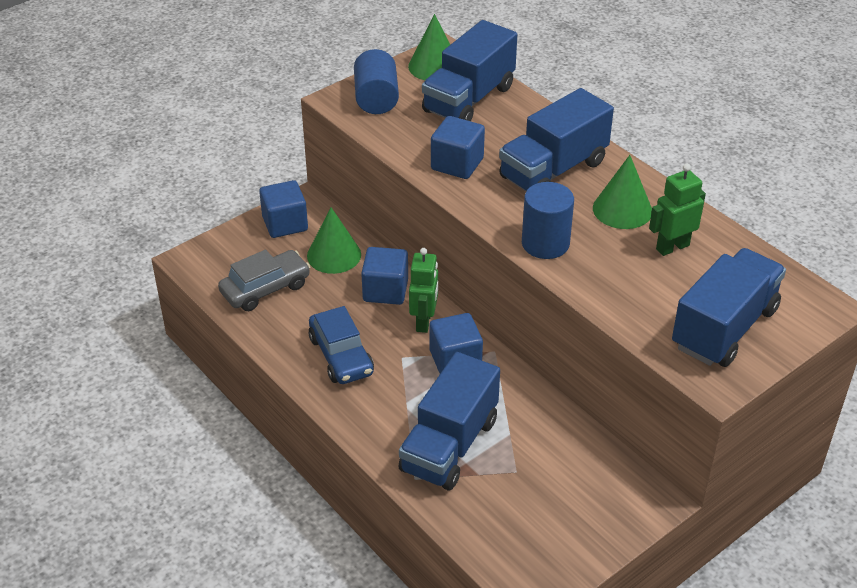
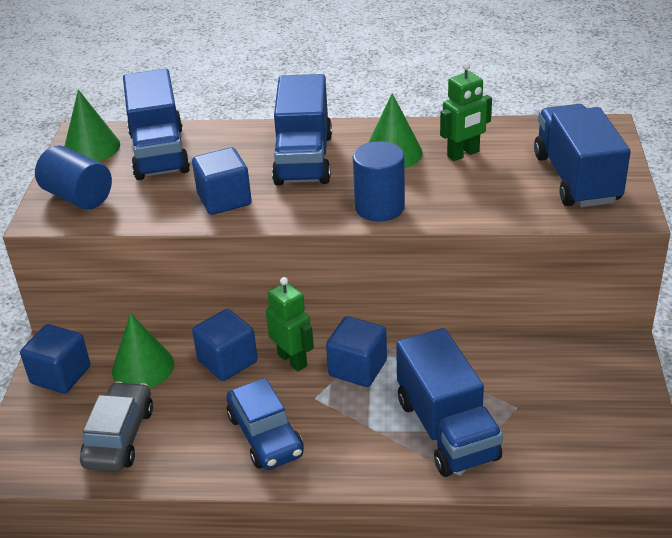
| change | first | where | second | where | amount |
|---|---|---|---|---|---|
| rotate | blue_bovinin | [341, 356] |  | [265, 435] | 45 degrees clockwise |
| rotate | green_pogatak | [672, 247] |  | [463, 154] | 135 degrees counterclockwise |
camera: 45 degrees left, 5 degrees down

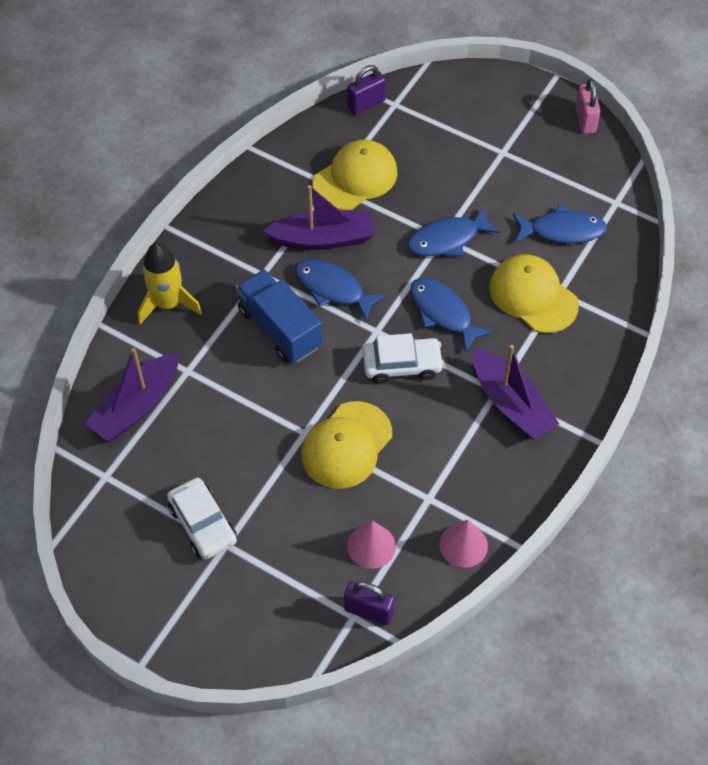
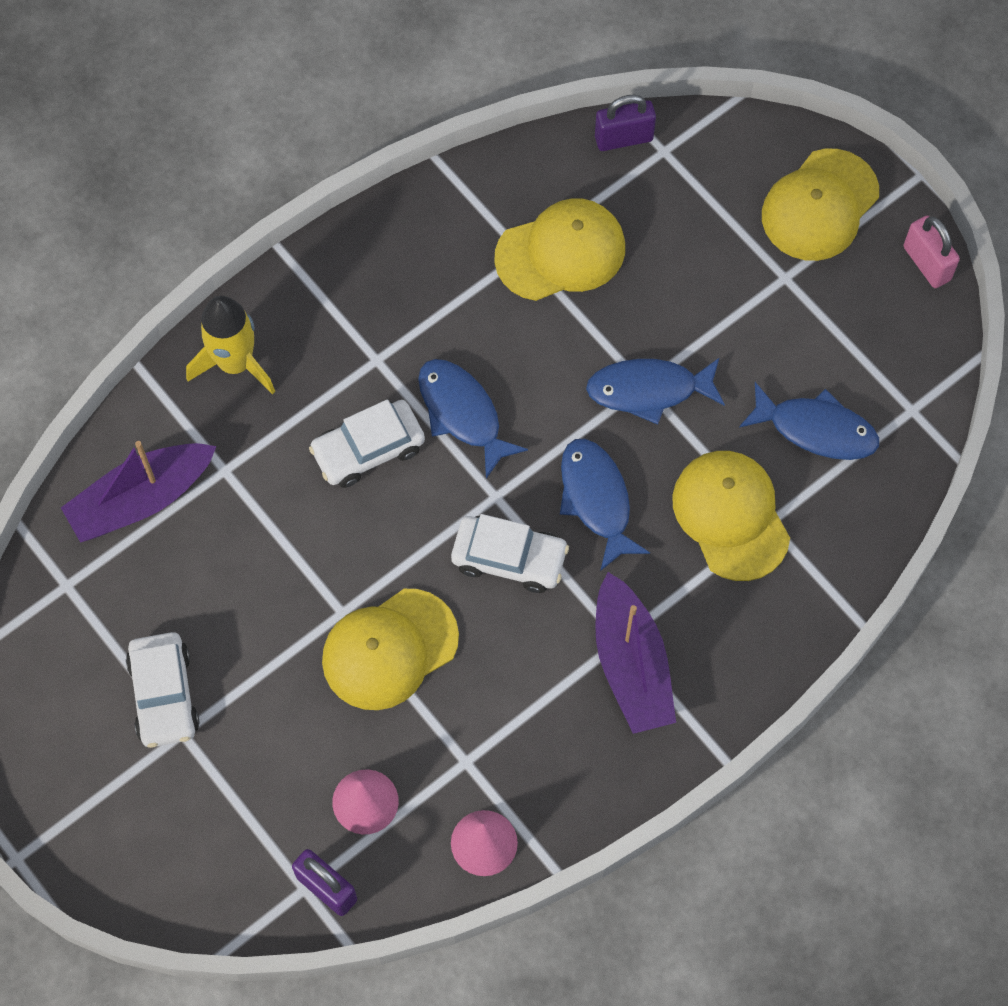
| change | first | where | second | where | amount |
|---|---|---|---|---|---|
| replace | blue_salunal | [280, 328] | white_bovinin | [368, 449] |  |
| insert |  |  | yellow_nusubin | [820, 205] |  |
| rotate | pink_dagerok | [585, 120] |  | [926, 263] | 45 degrees counterclockwise |
| delete | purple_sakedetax | [323, 239] |  |  |  |
camera: 20 degrees right, 10 degrees up

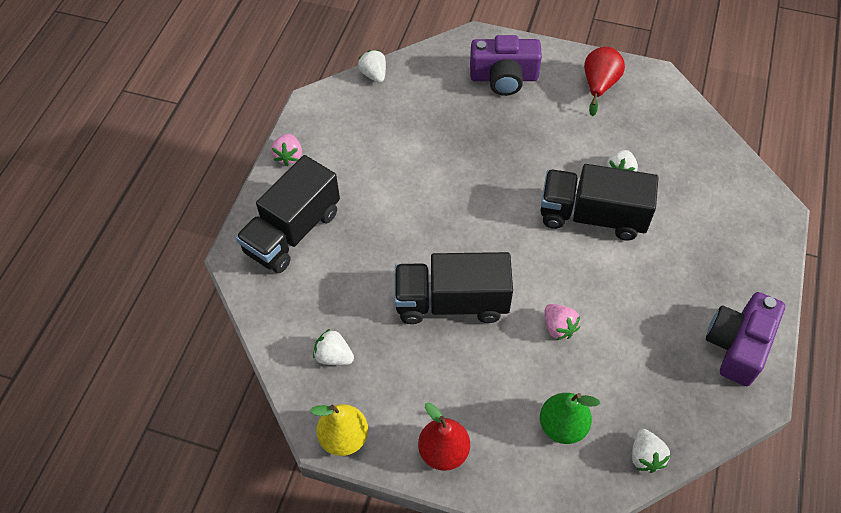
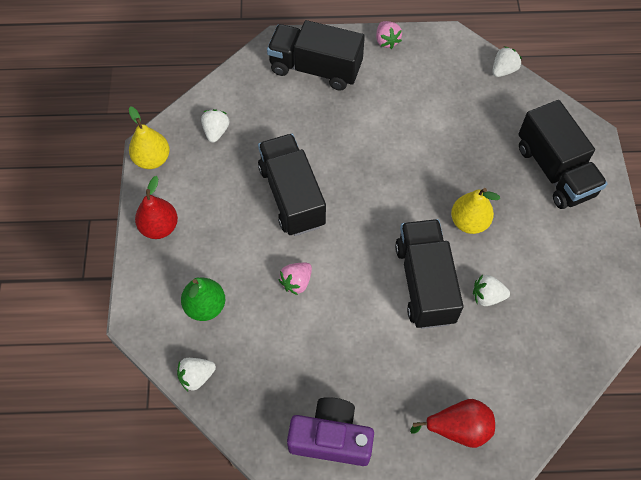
| change | first | where | second | where | amount |
|---|---|---|---|---|---|
| rotate | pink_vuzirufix | [289, 156] |  | [387, 41] | 90 degrees counterclockwise |
| move | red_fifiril | [599, 86] |  | [458, 428] |  |
| insert |  |  | yellow_fifiril | [469, 222] |  |
| replace | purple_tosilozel | [504, 78] | black_salunal | [554, 170] |  |
camera: 70 degrees right, 5 degrees up

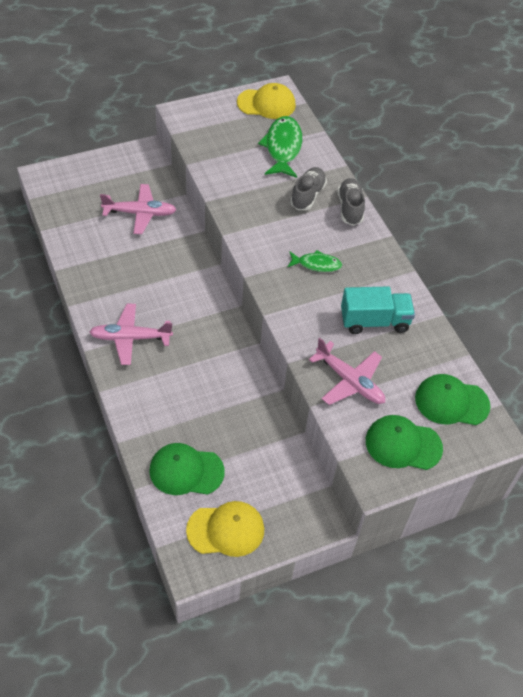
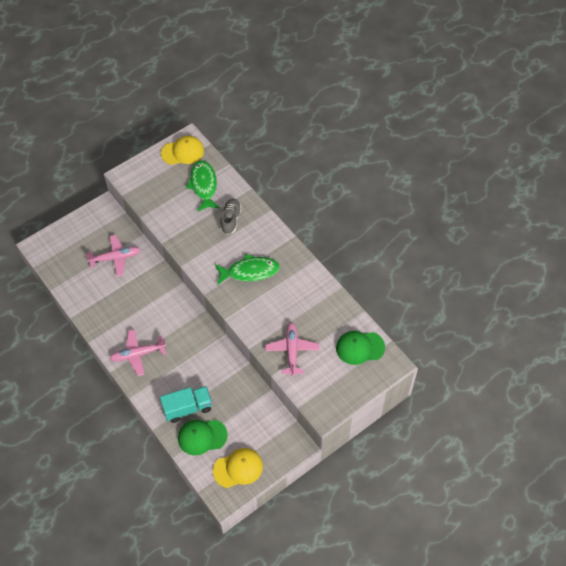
| change | first | where | second | where | amount |
|---|---|---|---|---|---|
| move | turquoise_salunal | [374, 321] |  | [188, 408] |  |
| resize | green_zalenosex | [316, 264] |  | [250, 272] | x1.72 |
| rotate | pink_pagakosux | [349, 381] |  | [292, 351] | 120 degrees counterclockwise |
| delete | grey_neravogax | [350, 208] |  |  |  |
| delete | green_nusubin | [403, 444] |  |  |  |
camera: 10 degrees left, 5 degrees up

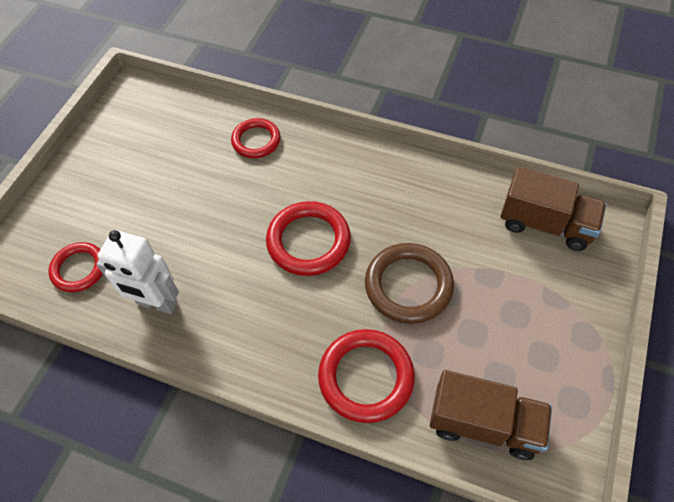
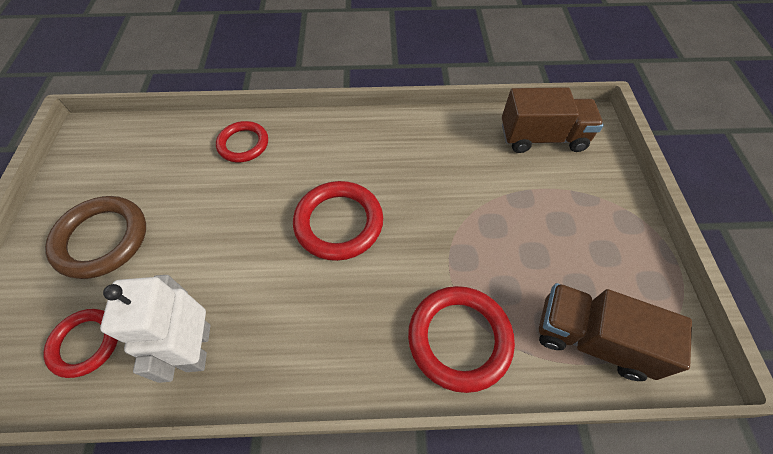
| change | first | where | second | where | amount |
|---|---|---|---|---|---|
| move | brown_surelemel | [408, 285] |  | [102, 239] |  |
| rotate | white_pogatak | [156, 303] |  | [197, 347] | 90 degrees clockwise |
| rotate | brown_salunal | [484, 423] |  | [591, 339] | 150 degrees counterclockwise |
camera: 25 degrees left, 0 degrees up

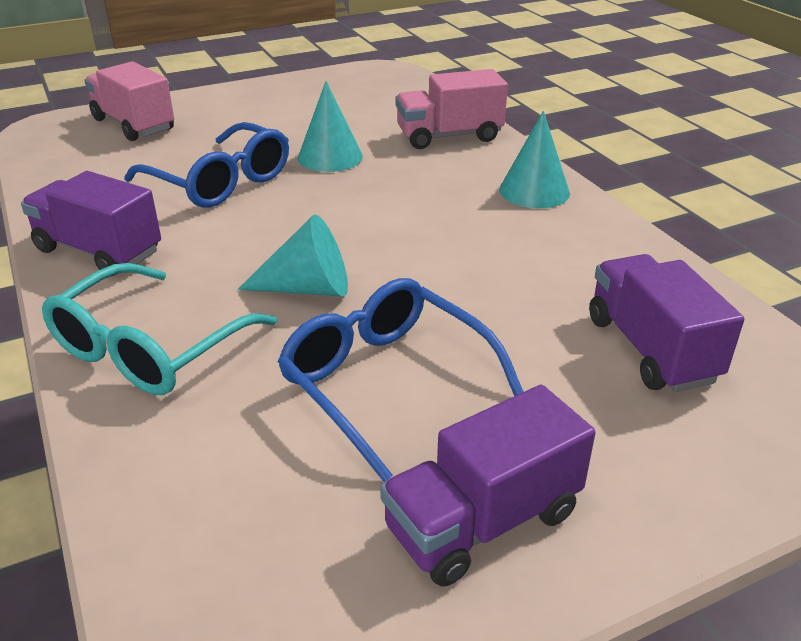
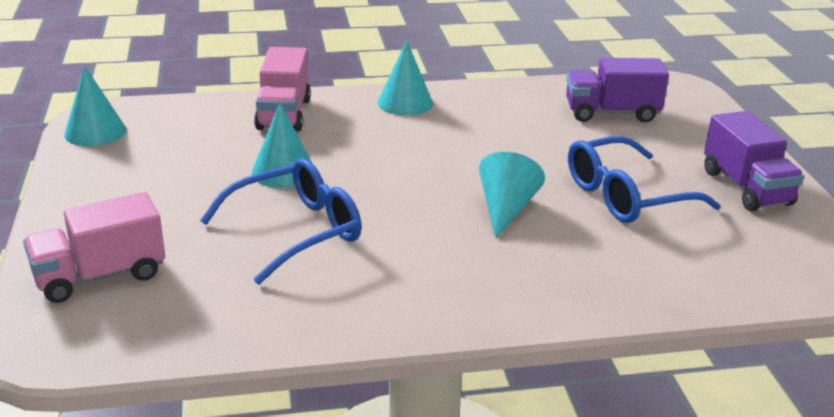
| change | first | where | second | where | amount |
|---|---|---|---|---|---|
| insert |  |  | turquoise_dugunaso | [95, 132] |  |
| delete | purple_salunal | [98, 251] |  |  |  |
| delete | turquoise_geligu | [149, 348] |  |  |  |
camera: 75 degrees left, 5 degrees down

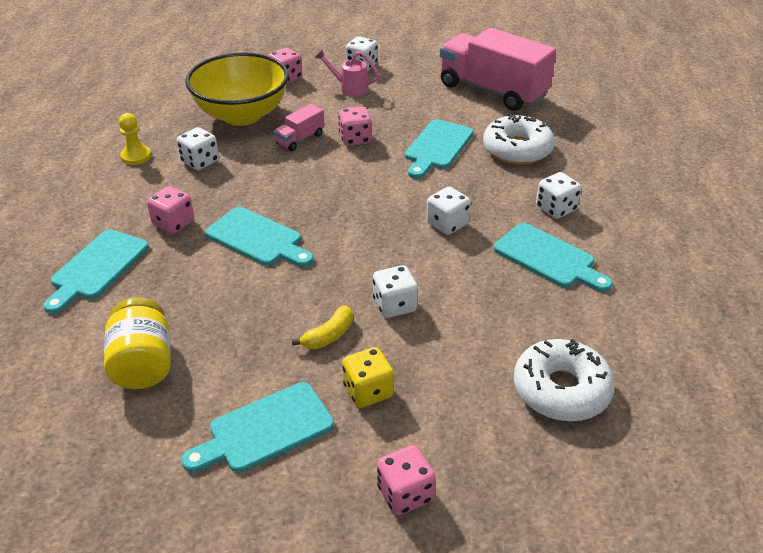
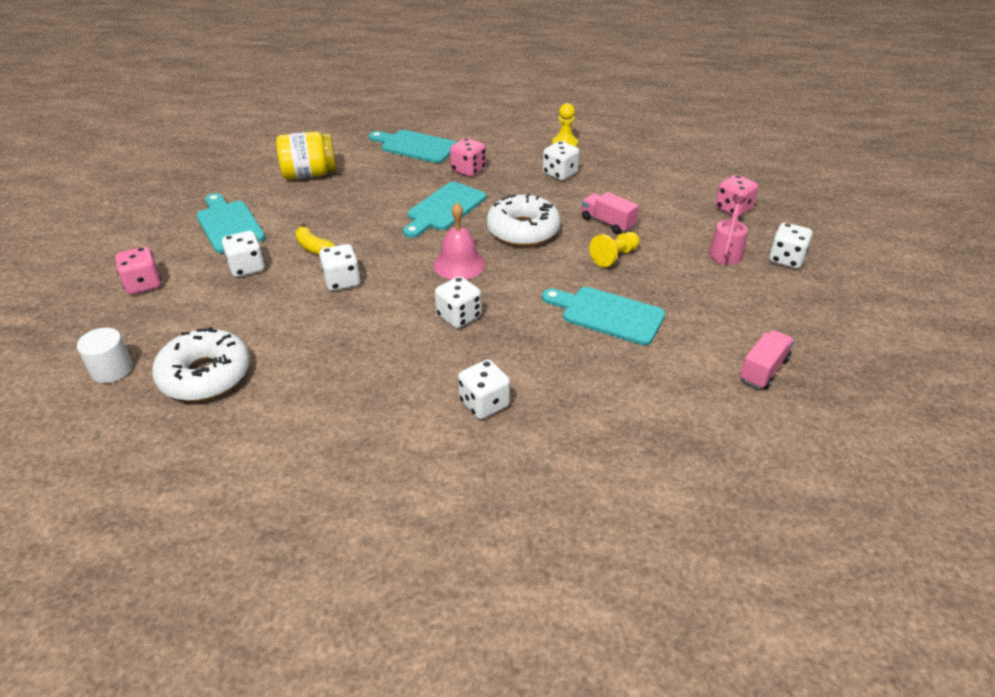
| change | first | where | second | where | amount |
|---|---|---|---|---|---|
| insert |  |  | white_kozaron | [112, 369] |  |
| recolor | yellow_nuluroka | [368, 391] | white_nuluroka | [247, 268] |  |
| insert |  |  | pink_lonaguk | [459, 264] |  |
| move | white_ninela | [517, 149] |  | [523, 230] |  |
| replace | pink_nuluroka | [355, 139] | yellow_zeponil | [614, 256] |  |
| resize | pink_salunal | [492, 91] |  | [763, 370] | x0.44 |
| delete | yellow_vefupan | [242, 115] |  |  |  |
| delete | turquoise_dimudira | [548, 258] |  |  |  |
camera: 90 degrees right, 0 degrees up

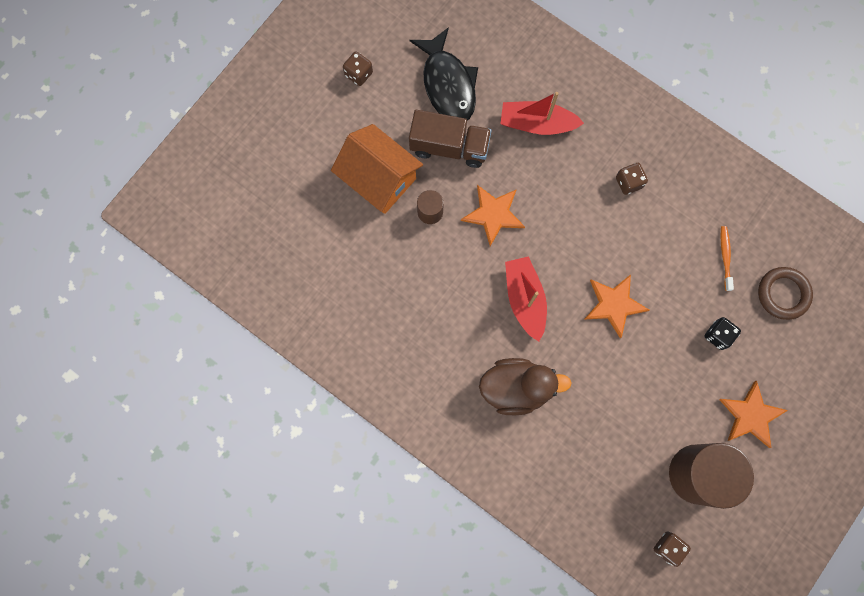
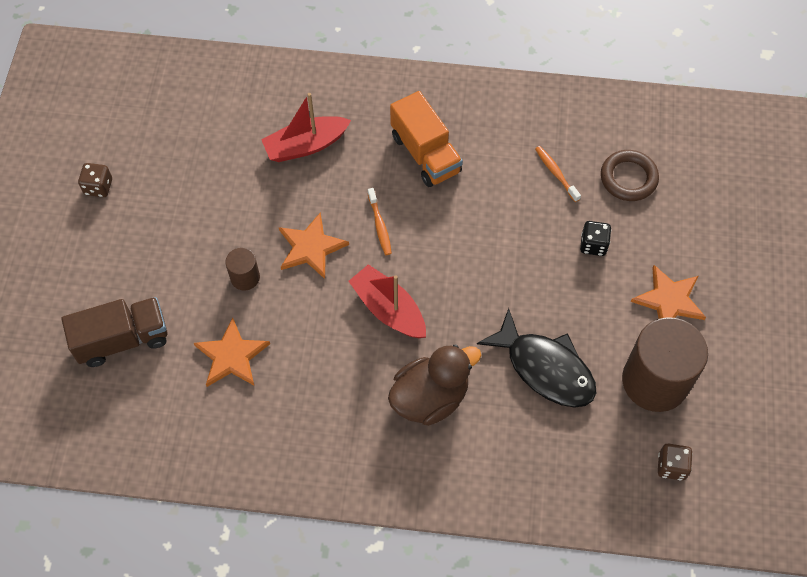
| change | first | where | second | where | amount |
|---|---|---|---|---|---|
| move | brown_salunal | [449, 147] |  | [122, 339] |  |
| move | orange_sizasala | [614, 304] |  | [232, 356] |  |
| insert |  |  | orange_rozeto | [380, 225] |  |
| replace | brown_nuluroka | [628, 182] | orange_salunal | [425, 154] |  |
| move | black_zalenosex | [448, 84] |  | [545, 368] |  |
| delete | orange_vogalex | [379, 179] |  |  |  |
camera: 30 degrees left, 15 degrees down

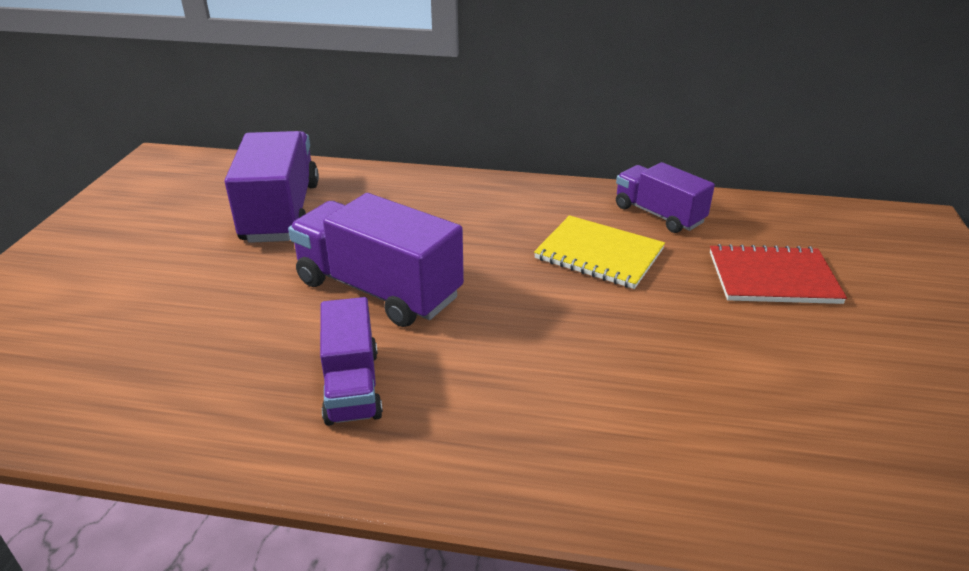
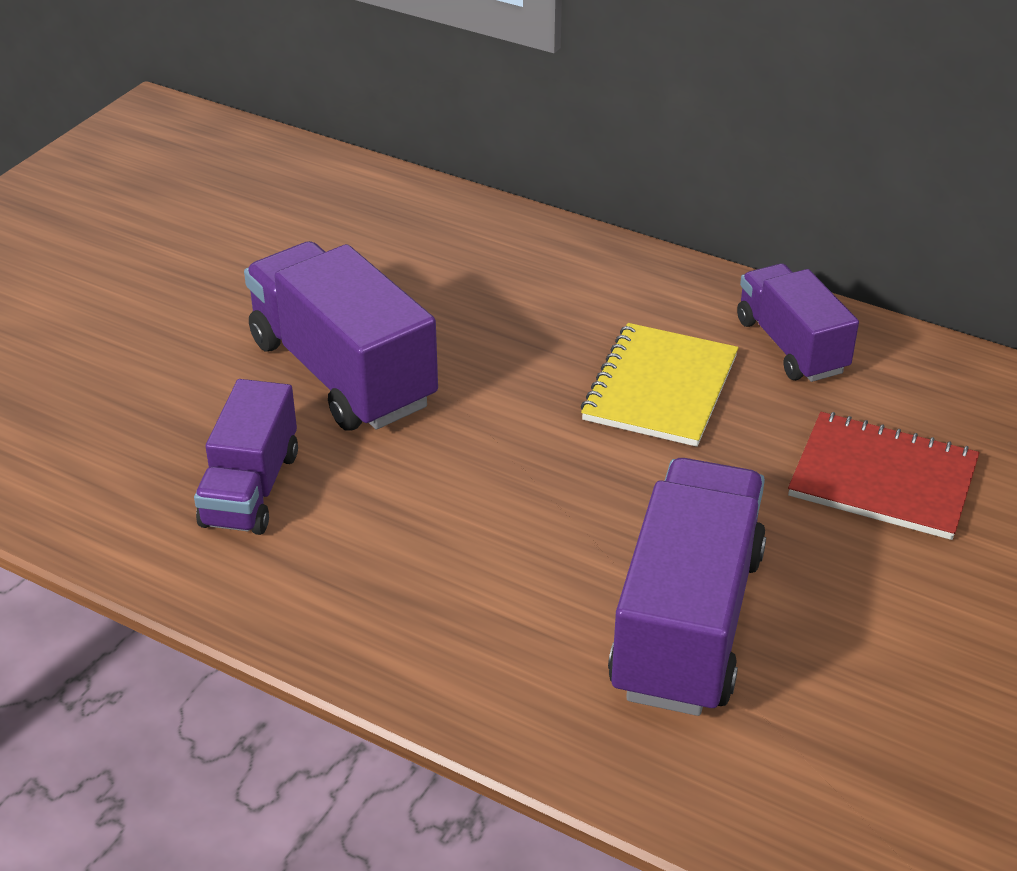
| change | first | where | second | where | amount |
|---|---|---|---|---|---|
| rotate | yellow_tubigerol | [599, 254] |  | [660, 388] | 60 degrees clockwise |
| move | purple_salunal | [281, 212] |  | [686, 622] |  |
camera: 20 degrees right, 5 degrees up

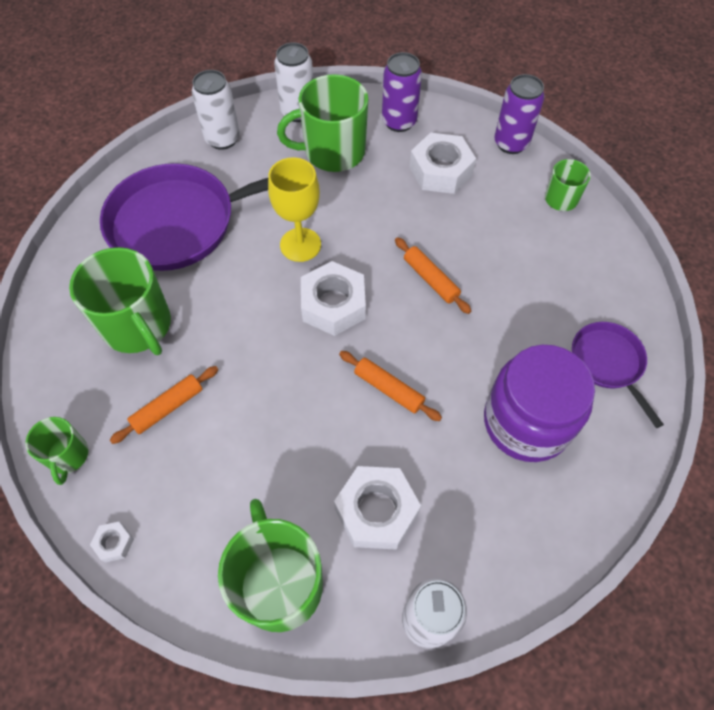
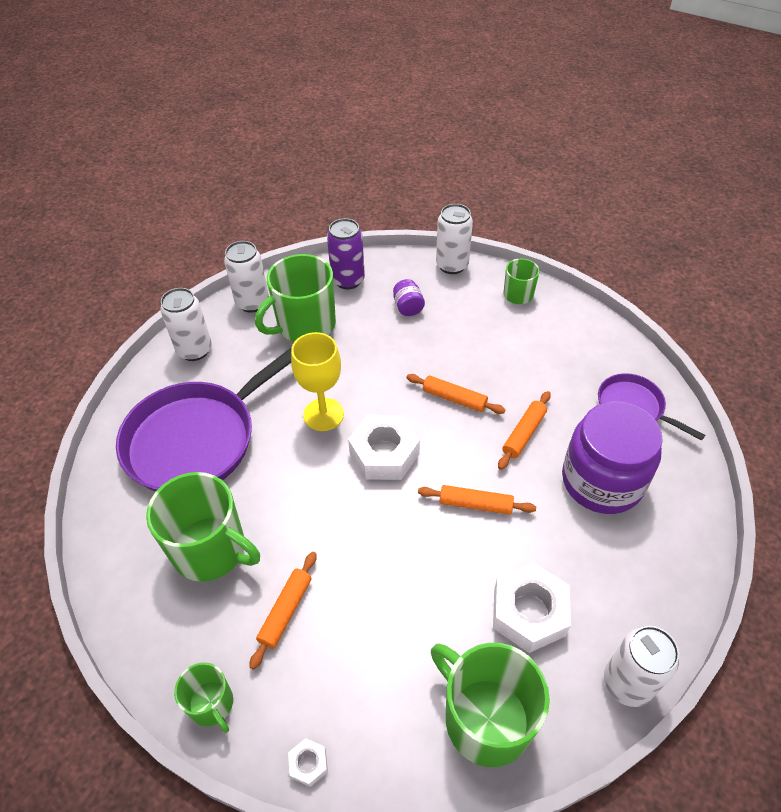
| change | first | where | second | where | amount |
|---|---|---|---|---|---|
| replace | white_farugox | [441, 171] | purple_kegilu | [408, 307] |  |
| recolor | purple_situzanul | [511, 143] | white_situzanul | [452, 265] |  |
| insert |  |  | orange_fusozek | [523, 434] |  |
camera: 25 degrees left, 10 degrees down

